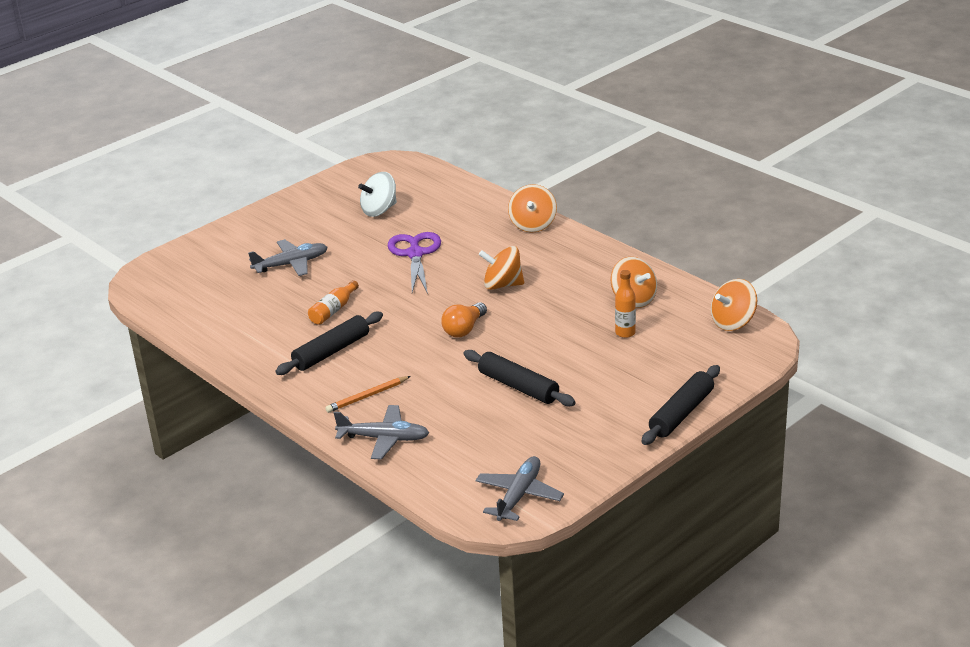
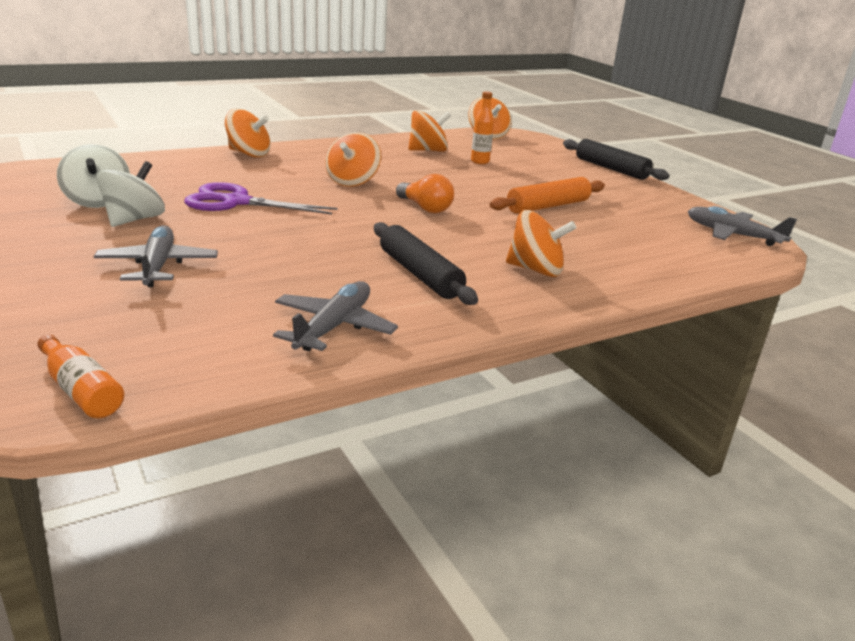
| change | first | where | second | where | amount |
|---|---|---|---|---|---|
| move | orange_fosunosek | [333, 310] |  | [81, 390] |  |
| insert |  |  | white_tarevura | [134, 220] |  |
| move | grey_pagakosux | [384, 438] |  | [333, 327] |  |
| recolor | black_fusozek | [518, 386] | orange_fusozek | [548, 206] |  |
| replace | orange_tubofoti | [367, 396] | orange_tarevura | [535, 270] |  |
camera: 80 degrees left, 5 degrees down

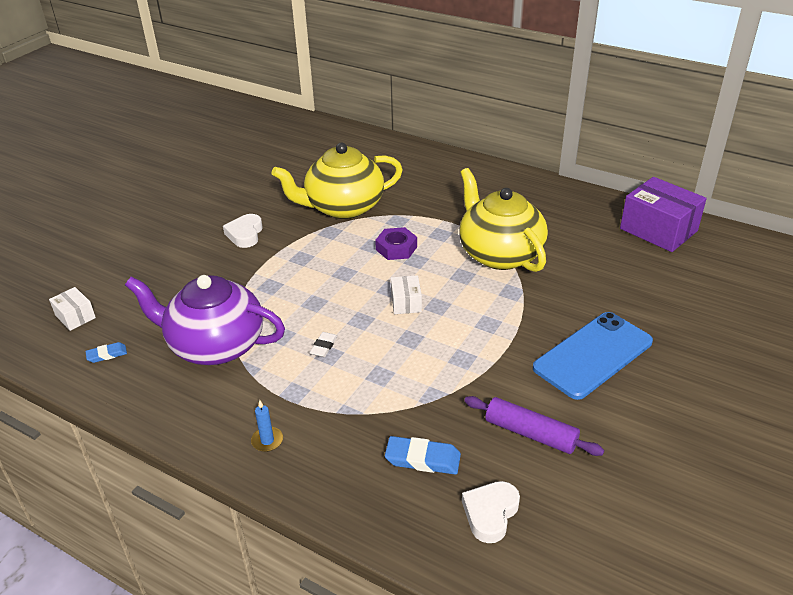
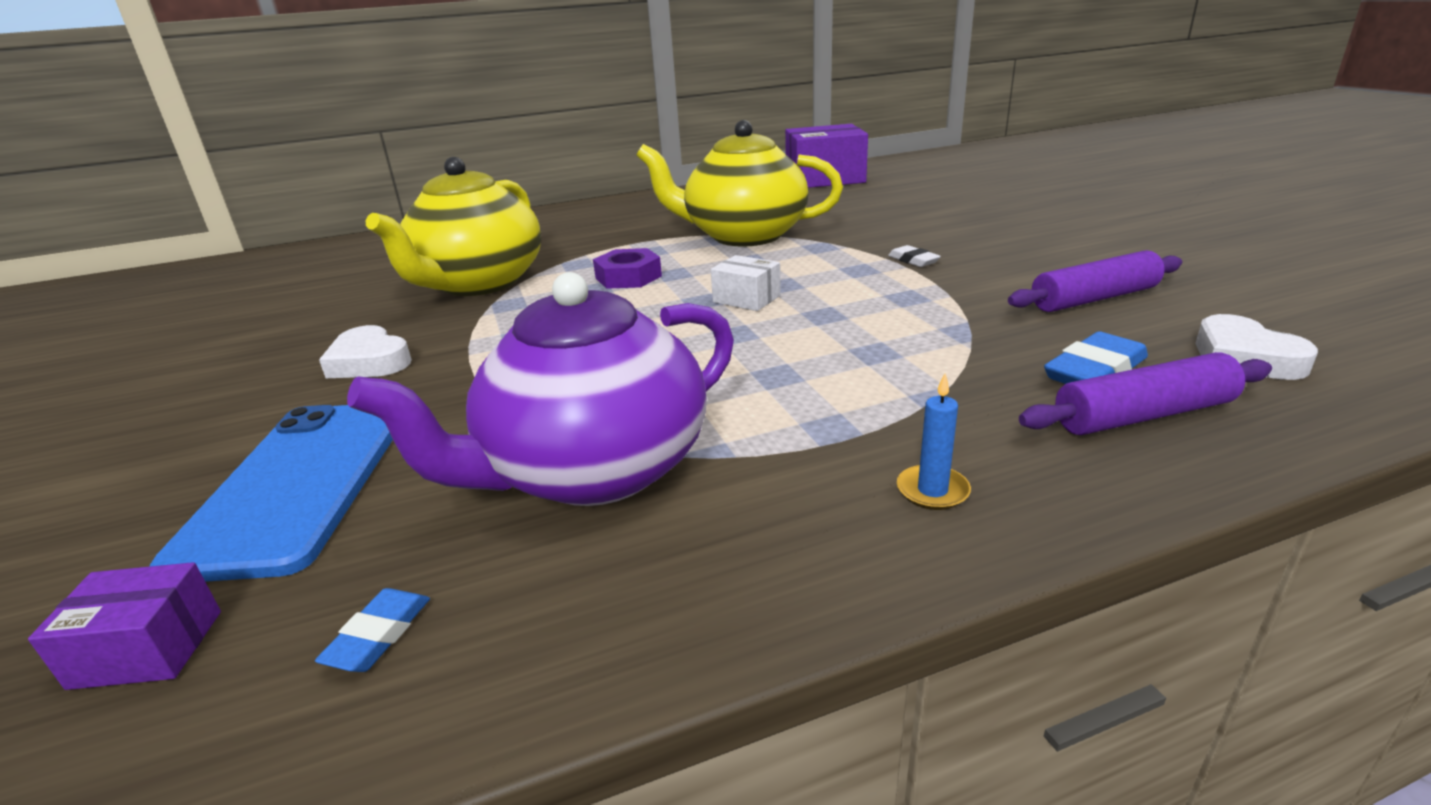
| change | first | where | second | where | amount |
|---|---|---|---|---|---|
| recolor | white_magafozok | [75, 316] | purple_magafozok | [147, 649] |  |
| move | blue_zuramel | [593, 355] |  | [299, 484] |  |
| move | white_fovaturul | [323, 346] |  | [913, 260] |  |
| insert |  |  | purple_fusozek | [1143, 415] |  |
camera: 50 degrees left, 10 degrees down

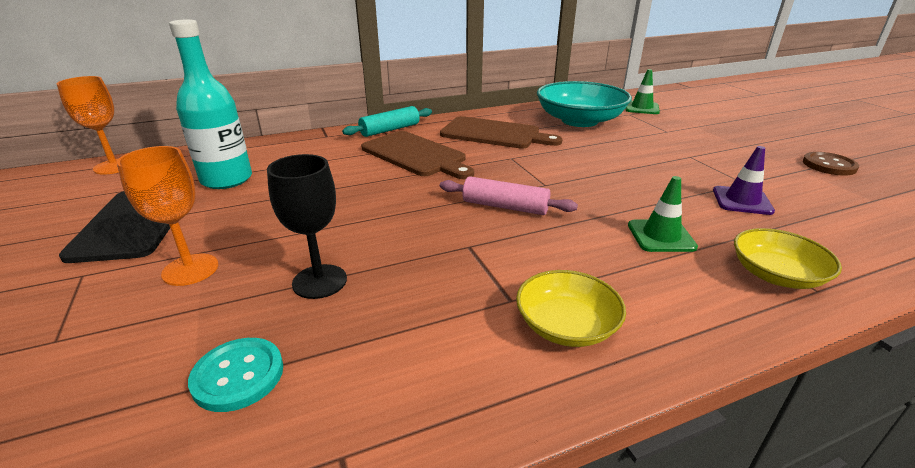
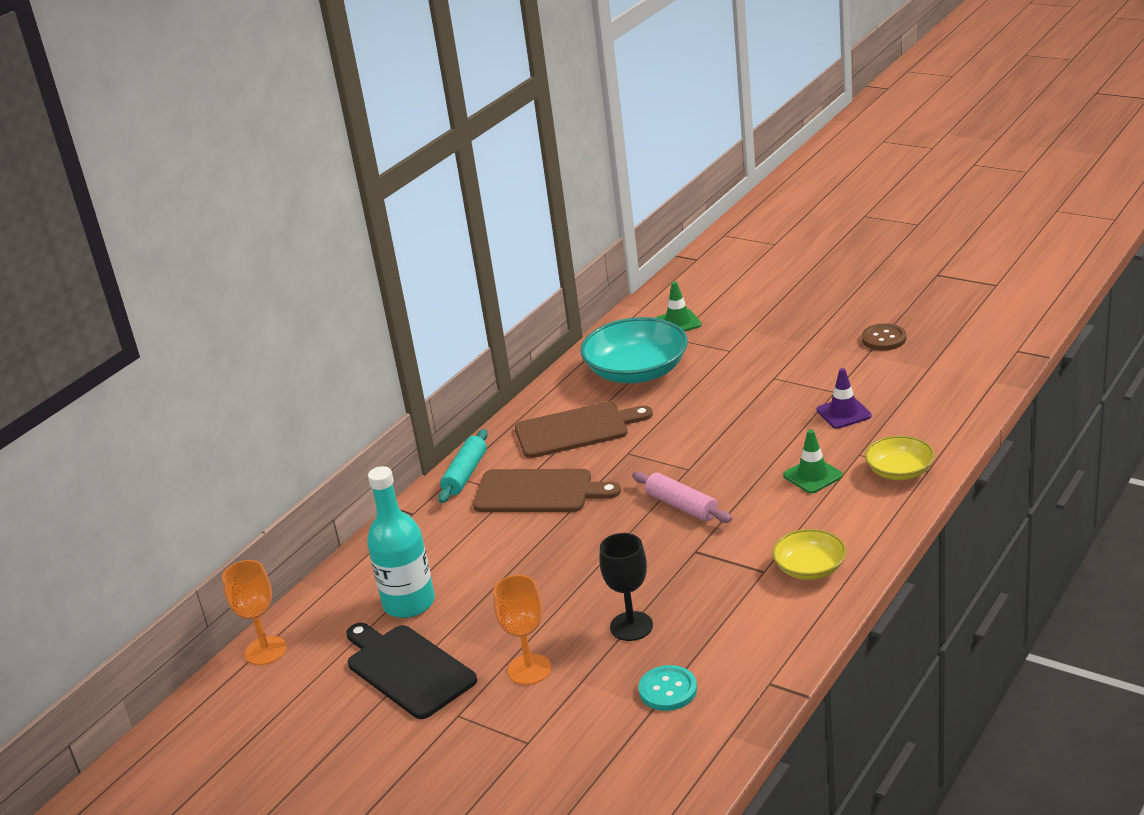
| change | first | where | second | where | amount |
|---|---|---|---|---|---|
| rotate | pink_fusozek | [505, 206] |  | [682, 506] | 60 degrees clockwise |
camera: 30 degrees left, 0 degrees up

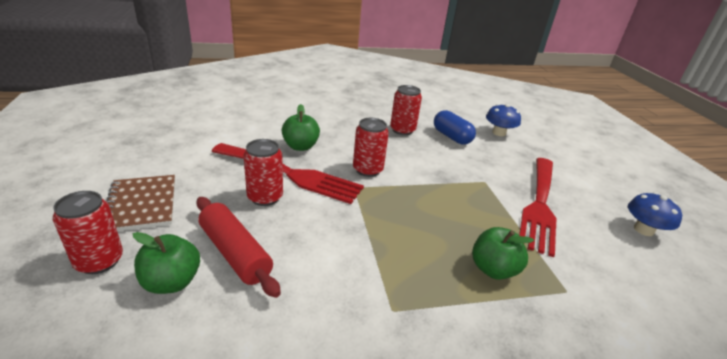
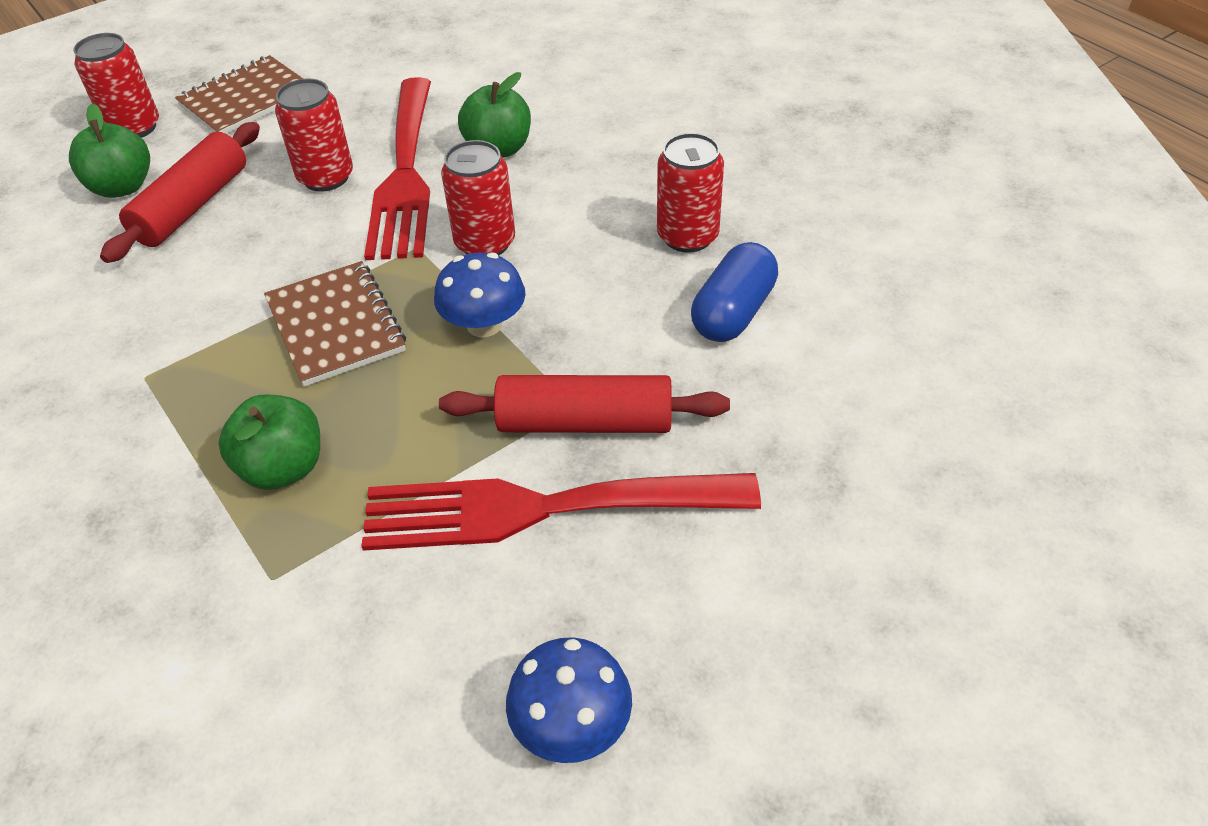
| change | first | where | second | where | amount |
|---|---|---|---|---|---|
| insert |  |  | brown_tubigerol | [336, 326] |  |
| move | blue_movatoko | [499, 133] |  | [484, 324] |  |
| insert |  |  | red_fusozek | [584, 422] |  |
camera: 70 degrees right, 15 degrees up

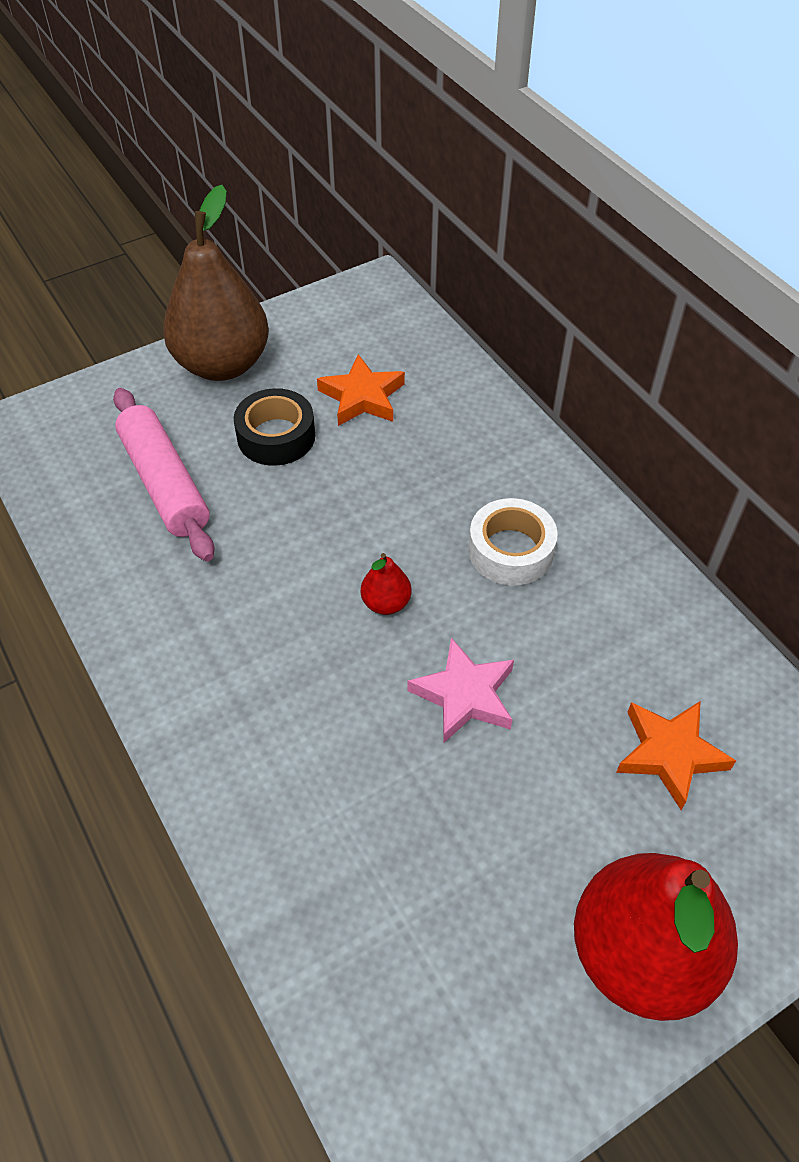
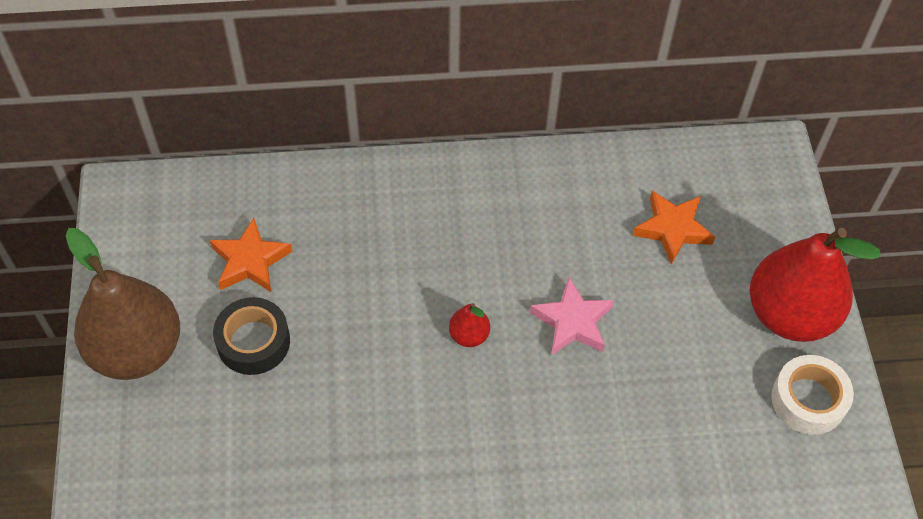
| change | first | where | second | where | amount |
|---|---|---|---|---|---|
| move | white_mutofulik | [510, 551] |  | [808, 400] |  |
| delete | pink_fusozek | [164, 484] |  |  |  |
camera: 65 degrees left, 5 degrees up

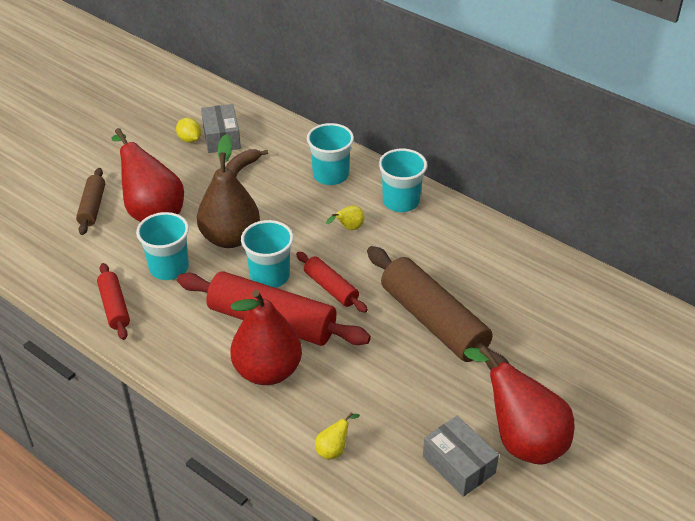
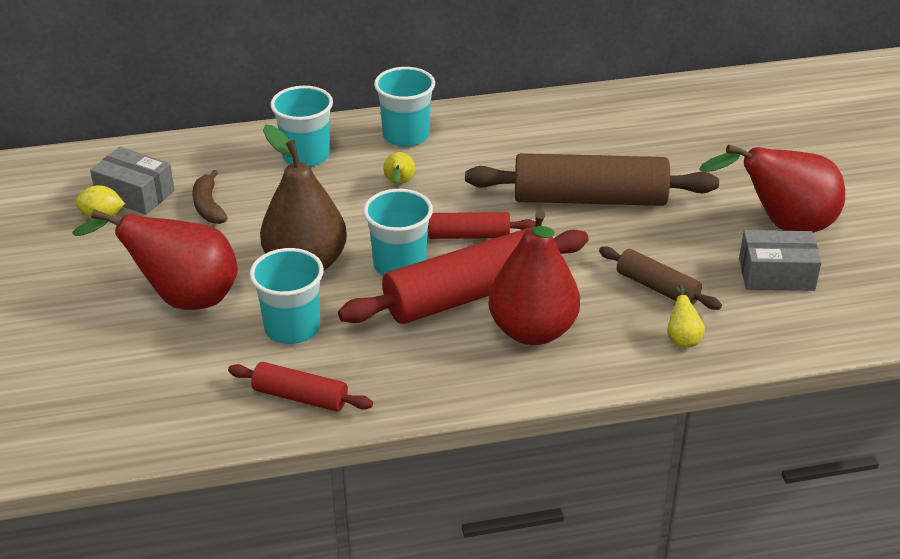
| change | first | where | second | where | amount |
|---|---|---|---|---|---|
| move | brown_fusozek | [92, 207] |  | [657, 287] |  |
camera: 50 degrees left, 5 degrees down

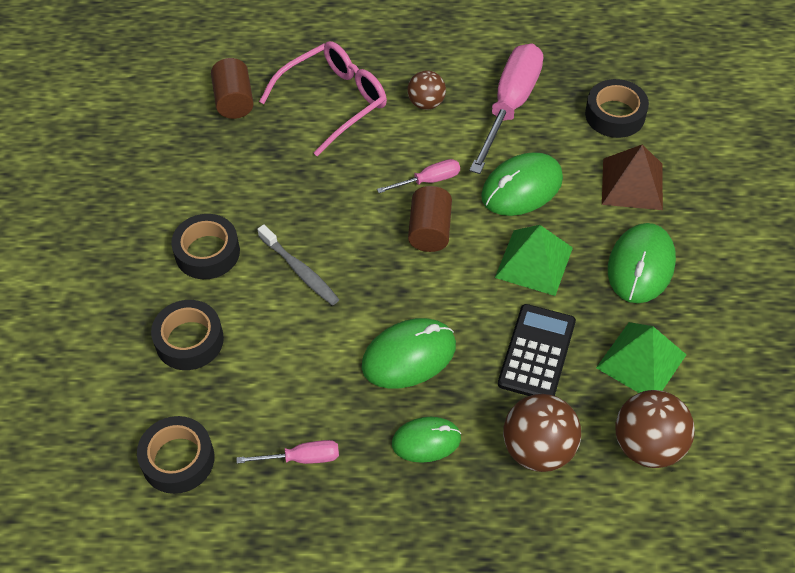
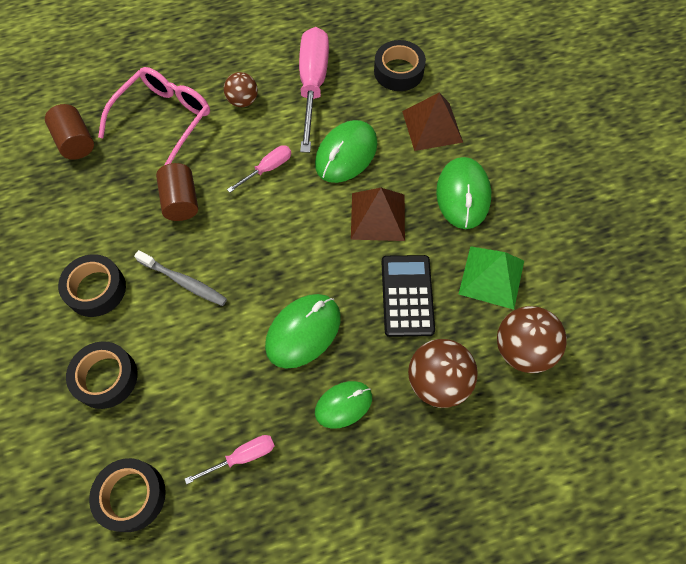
| change | first | where | second | where | amount |
|---|---|---|---|---|---|
| move | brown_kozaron | [430, 231] |  | [181, 201] |  |
| recolor | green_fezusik | [534, 262] | brown_fezusik | [378, 216] |  |
camera: 20 degrees left, 10 degrees up

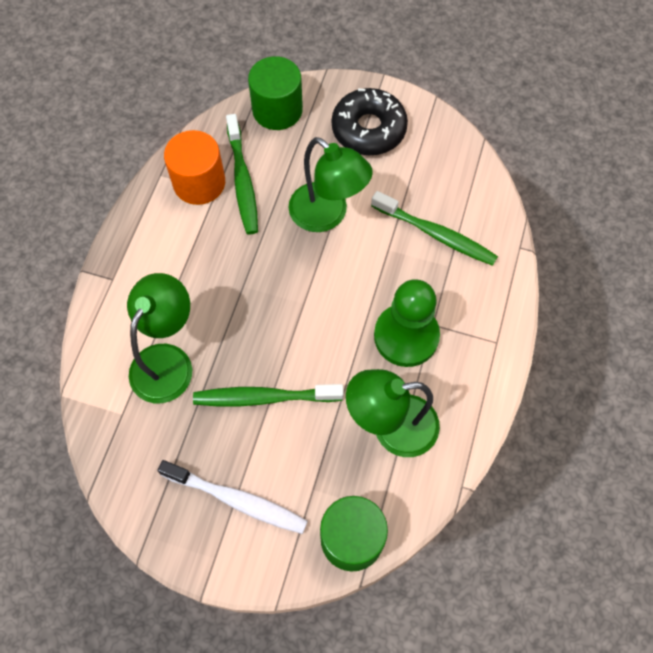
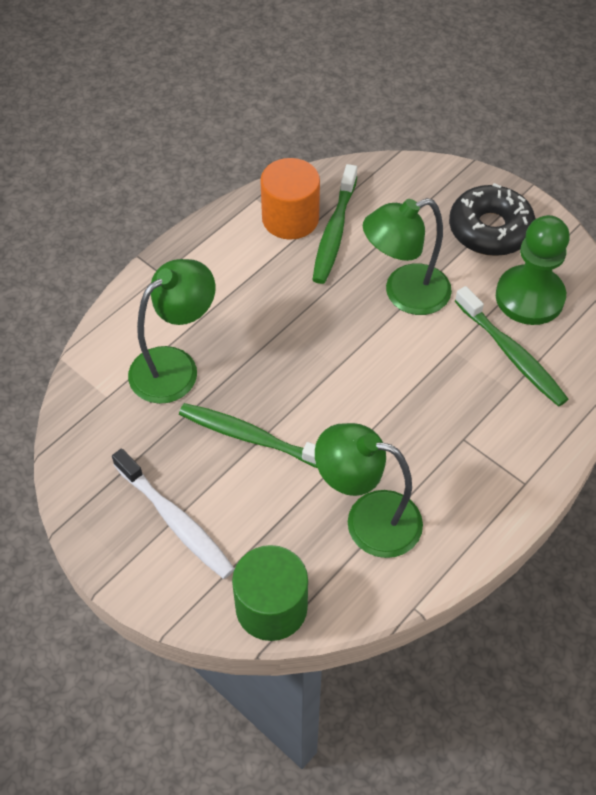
| change | first | where | second | where | amount |
|---|---|---|---|---|---|
| rotate | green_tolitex | [327, 215] |  | [404, 294] | 90 degrees clockwise |
| move | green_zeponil | [406, 336] |  | [529, 297] |  |
| delete | green_kozaron | [277, 110] |  |  |  |
camera: 25 degrees right, 10 degrees down

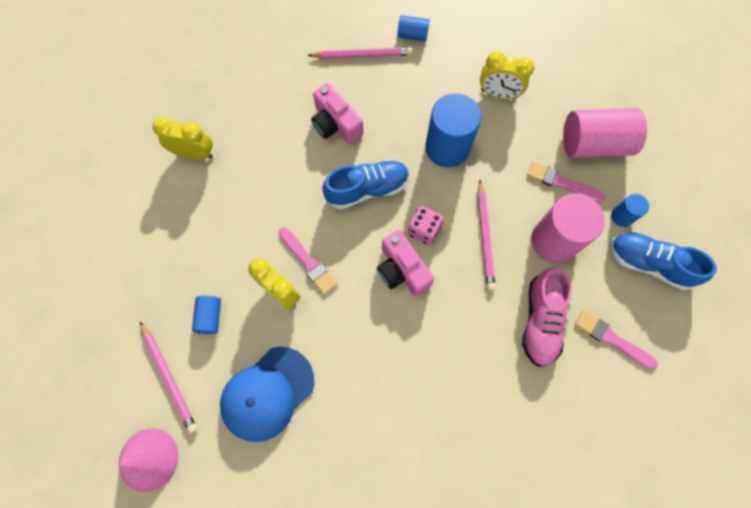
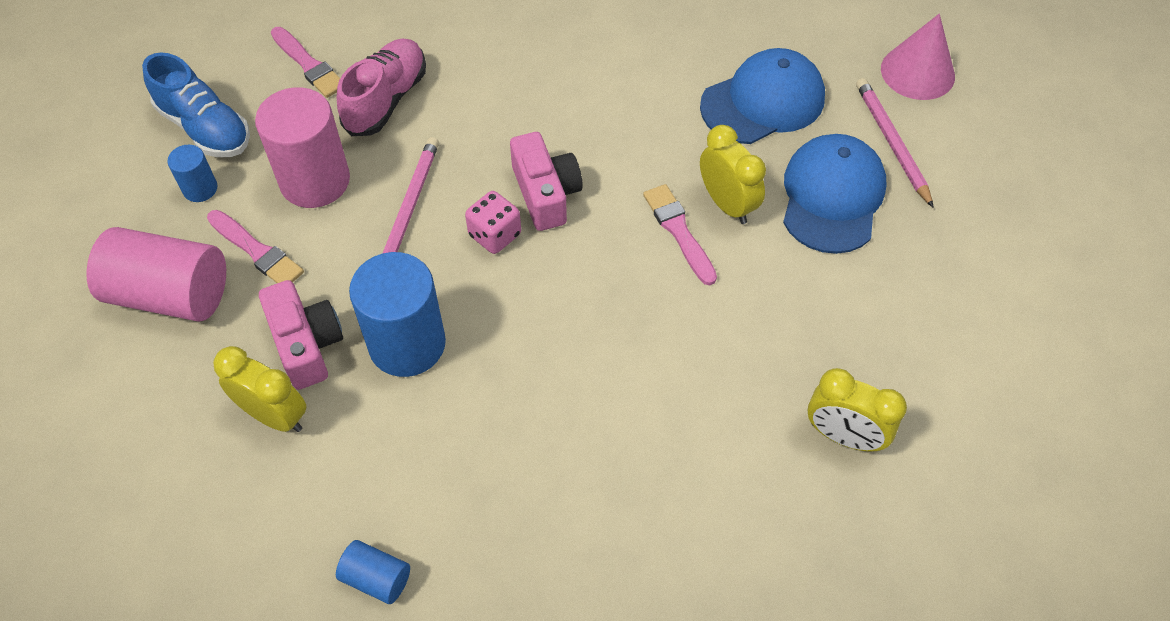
| change | first | where | second | where | amount |
|---|---|---|---|---|---|
| move | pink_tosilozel | [336, 124] |  | [306, 344] |  |
| replace | blue_kozaron | [210, 317] | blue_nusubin | [832, 196] |  |
| delete | pink_tubofoti | [362, 55] |  |  |  |
| delete | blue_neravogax | [367, 189] |  |  |  |
camera: 165 degrees left, 15 degrees down

